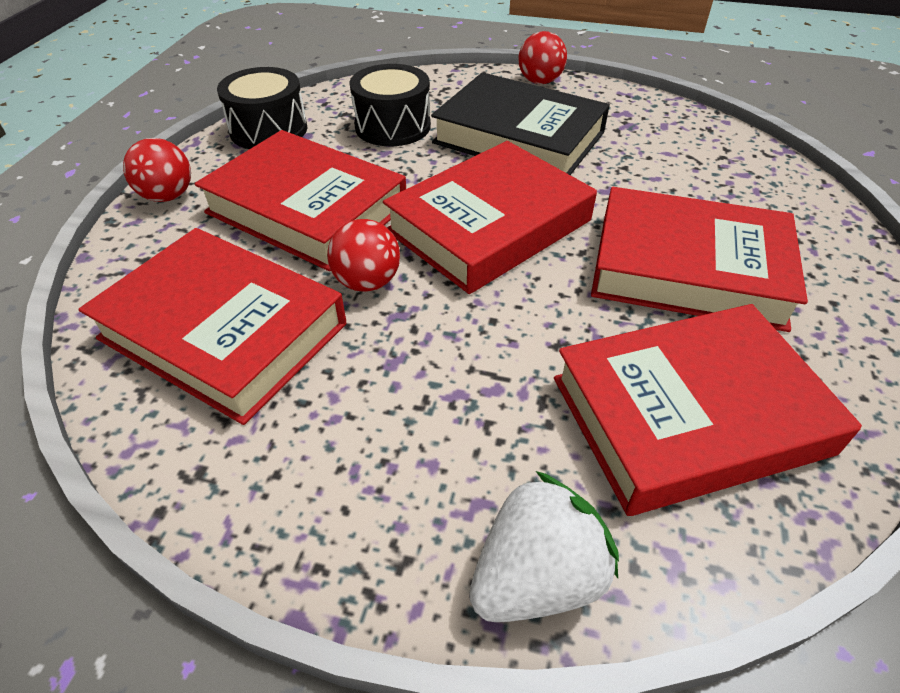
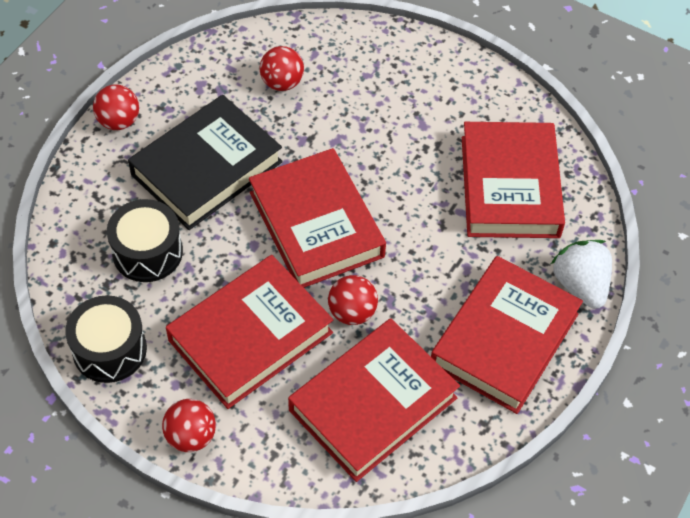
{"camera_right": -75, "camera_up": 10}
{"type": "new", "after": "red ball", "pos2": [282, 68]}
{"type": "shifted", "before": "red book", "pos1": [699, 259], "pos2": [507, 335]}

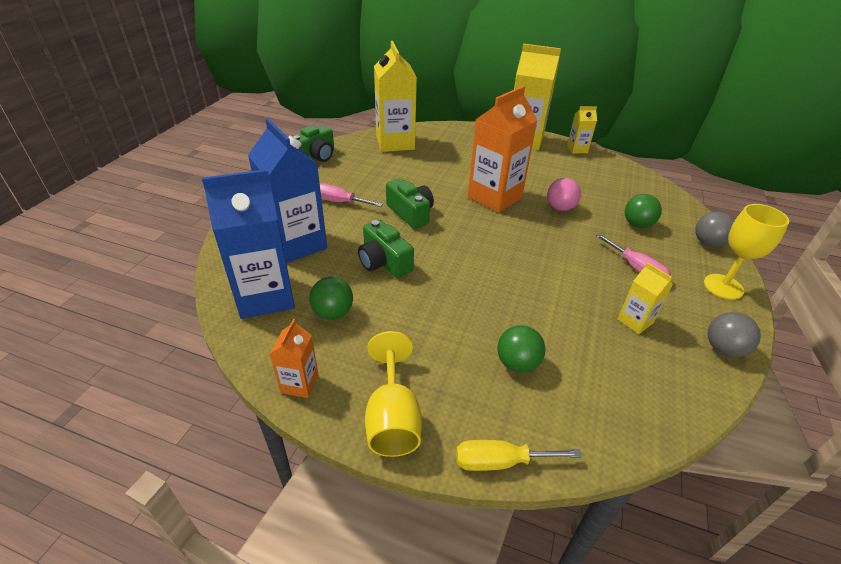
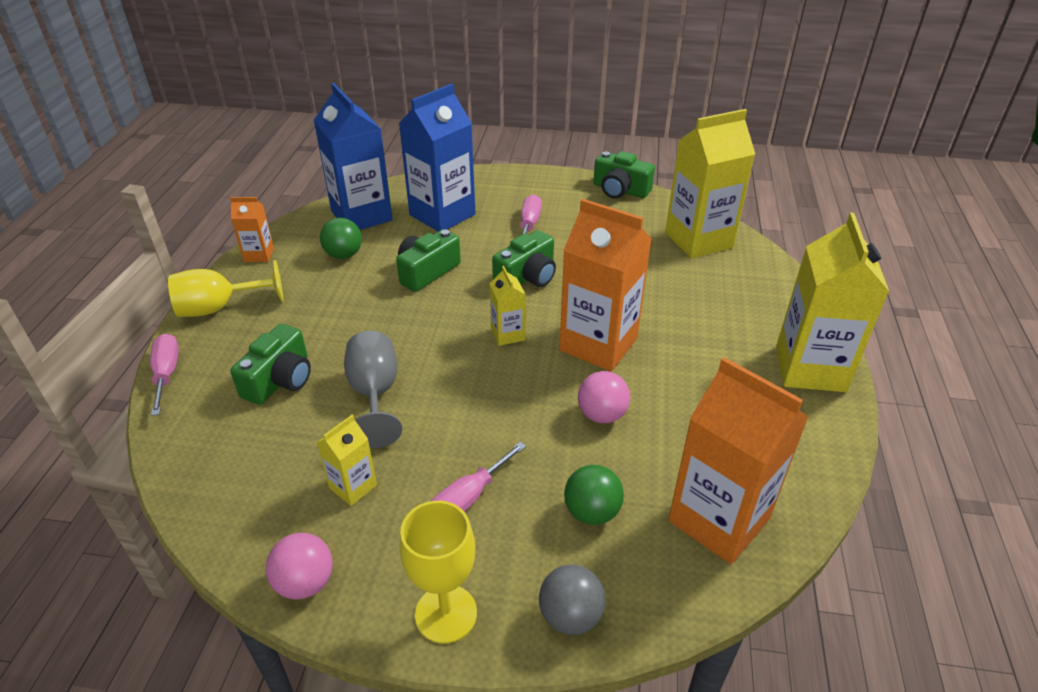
{"camera_right": 80, "camera_up": 0}
{"type": "repainted", "before": "yellow screwdriver", "after": "pink screwdriver", "pos1": [519, 455], "pos2": [164, 375]}
{"type": "swapped", "before": "green ball", "after": "green camera", "pos1": [521, 349], "pos2": [270, 364]}
{"type": "repainted", "before": "grey ball", "after": "pink ball", "pos1": [734, 334], "pos2": [299, 566]}
{"type": "new", "after": "grey goblet", "pos2": [373, 389]}
{"type": "shifted", "before": "yellow carton", "pos1": [582, 130], "pos2": [507, 306]}
{"type": "new", "after": "orange carton", "pos2": [738, 460]}

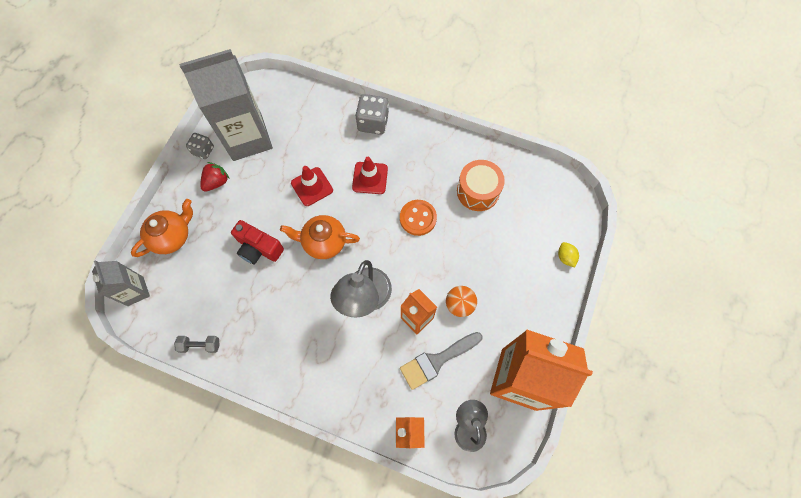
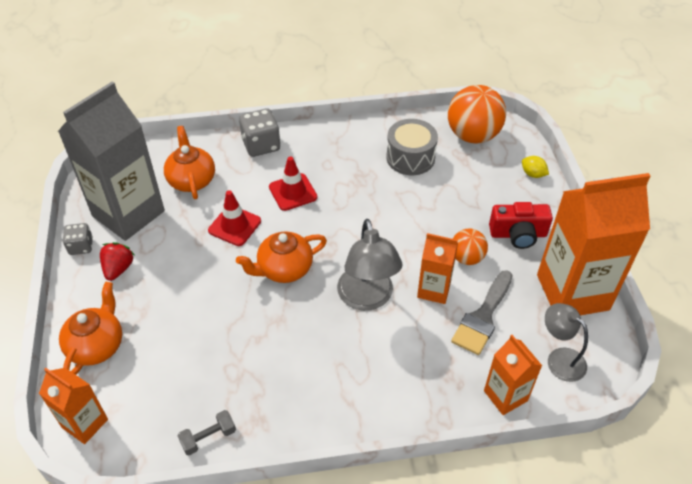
{"camera_right": -30, "camera_up": -20}
{"type": "repainted", "before": "grey carton", "after": "orange carton", "pos1": [121, 283], "pos2": [73, 406]}
{"type": "new", "after": "orange teapot", "pos2": [189, 162]}
{"type": "repainted", "before": "orange drum", "after": "grey drum", "pos1": [481, 185], "pos2": [412, 147]}
{"type": "new", "after": "orange ball", "pos2": [477, 114]}
{"type": "shifted", "before": "red camera", "pos1": [257, 242], "pos2": [521, 225]}
{"type": "gone", "before": "orange button", "pos1": [418, 218]}

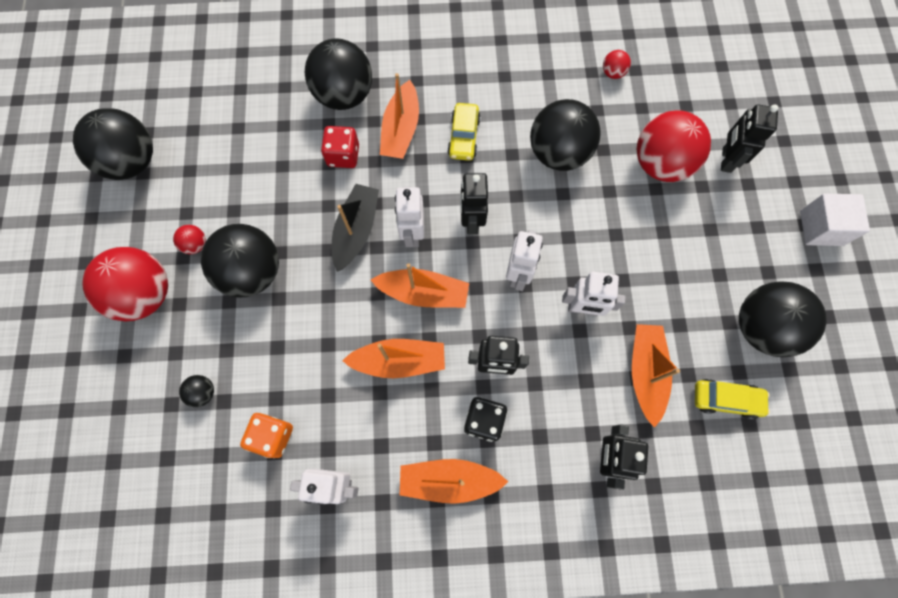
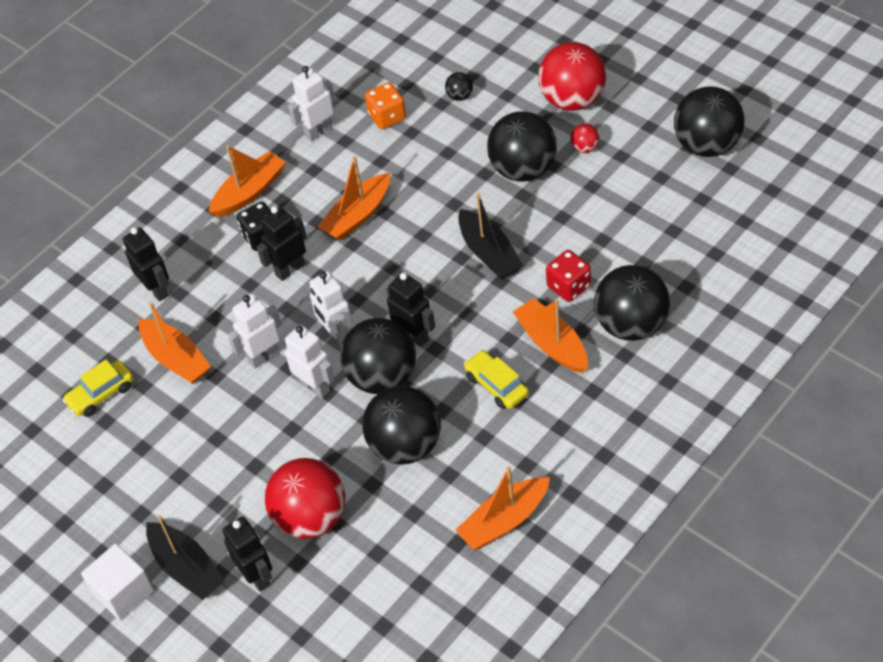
{"camera_right": 140, "camera_up": -20}
{"type": "new", "after": "black boat", "pos2": [185, 557]}
{"type": "shifted", "before": "white robot", "pos1": [409, 217], "pos2": [310, 361]}
{"type": "shifted", "before": "black ball", "pos1": [783, 319], "pos2": [378, 356]}
{"type": "shifted", "before": "orange boat", "pos1": [420, 285], "pos2": [502, 508]}
{"type": "gone", "before": "red ball", "pos1": [617, 64]}

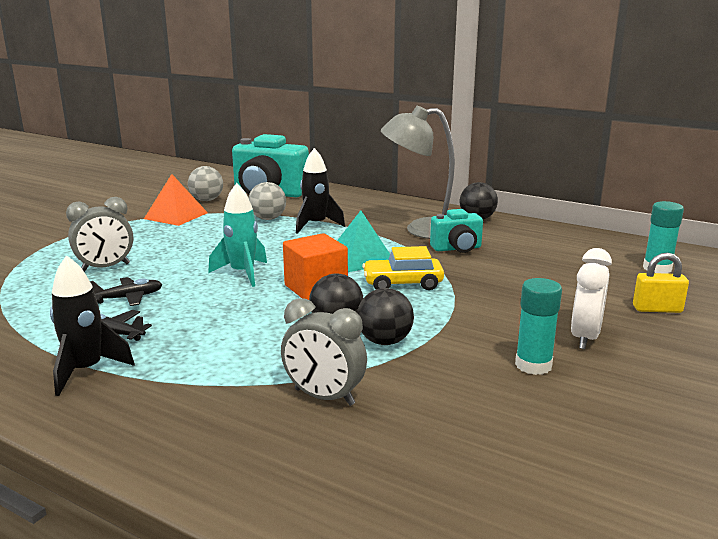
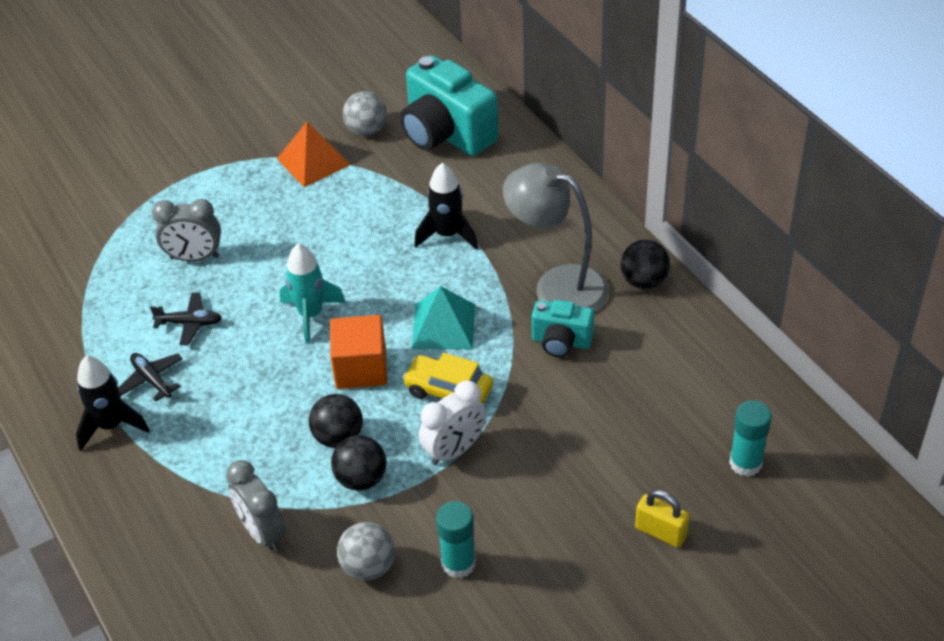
{"camera_right": 30, "camera_up": 25}
{"type": "shifted", "before": "grey ball", "pos1": [267, 201], "pos2": [366, 551]}
{"type": "shifted", "before": "white clock", "pos1": [591, 298], "pos2": [453, 423]}

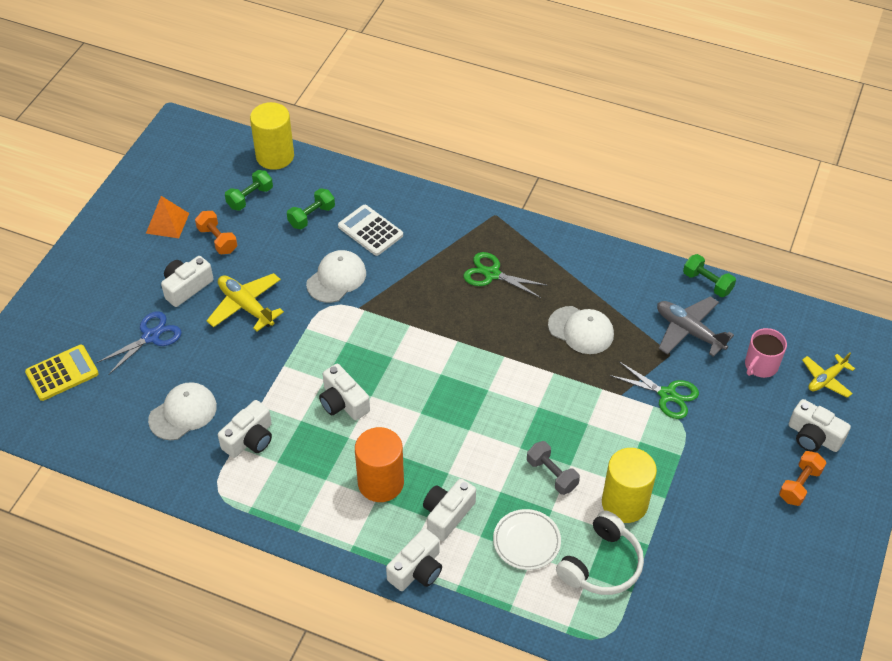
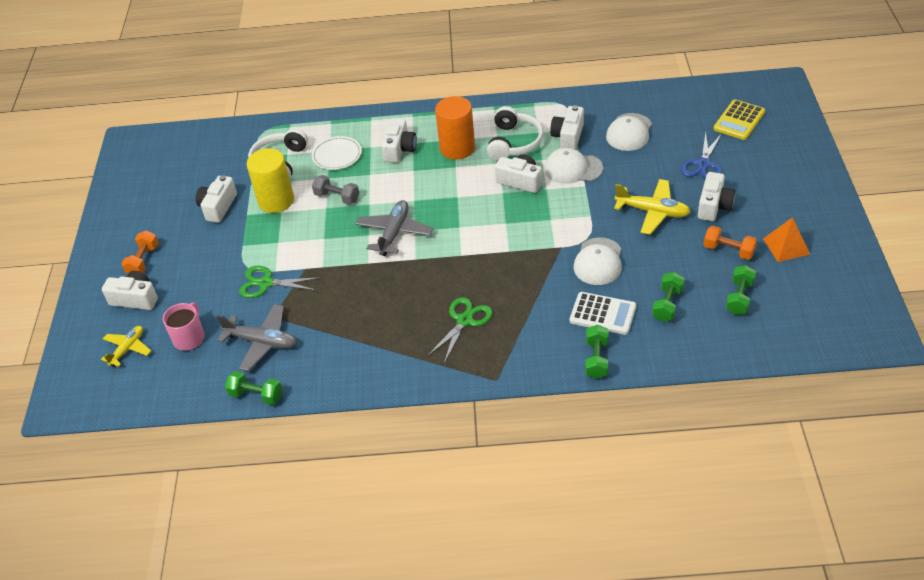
{"camera_right": 160, "camera_up": -5}
{"type": "shifted", "before": "white camera", "pos1": [414, 559], "pos2": [216, 199]}
{"type": "new", "after": "grey plane", "pos2": [394, 228]}
{"type": "rotated", "before": "green scissors", "pos1": [505, 275], "pos2": [460, 330], "turn": -60}
{"type": "new", "after": "white headphones", "pos2": [515, 133]}
{"type": "shifted", "before": "white cap", "pos1": [581, 330], "pos2": [573, 166]}
{"type": "new", "after": "green dumbbell", "pos2": [596, 352]}
{"type": "gone", "before": "yellow cylinder", "pos1": [272, 136]}

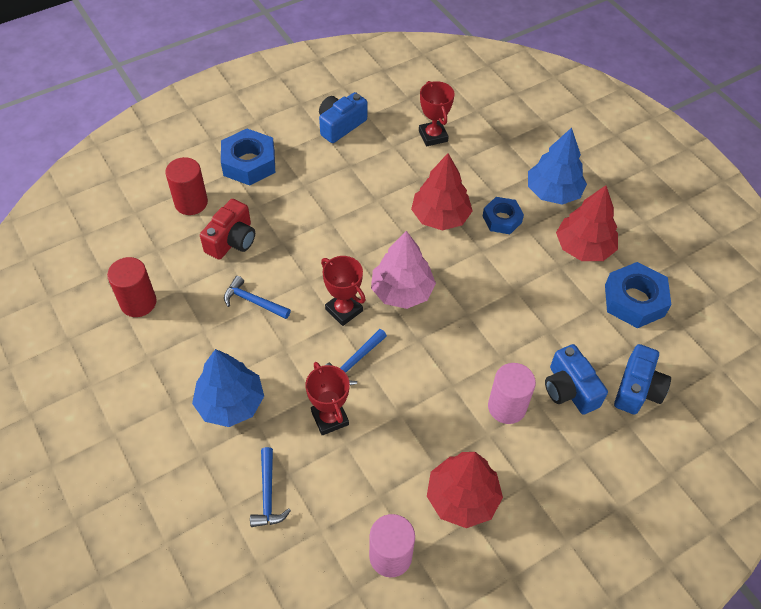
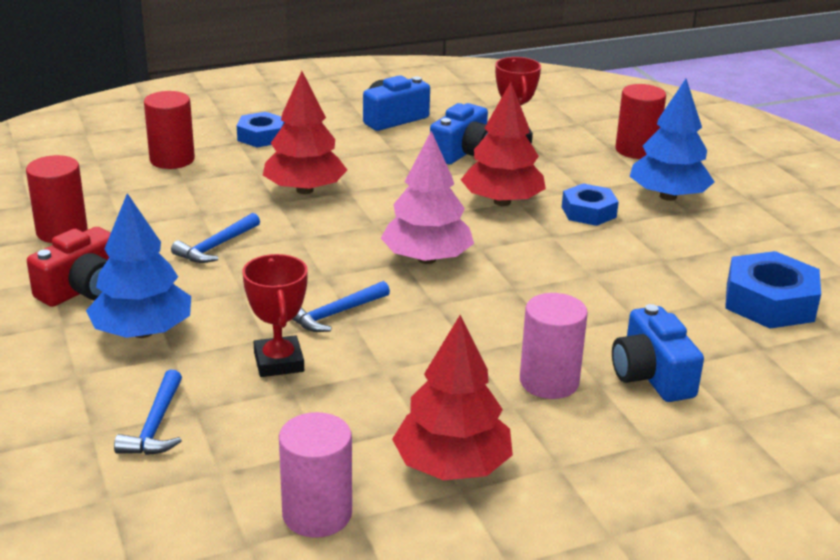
{"camera_right": 10, "camera_up": -25}
{"type": "shifted", "before": "red camera", "pos1": [227, 229], "pos2": [69, 267]}
{"type": "rotated", "before": "blue hammer", "pos1": [257, 297], "pos2": [215, 238], "turn": -90}
{"type": "scaled", "before": "blue nut", "pos1": [248, 157], "pos2": [261, 129], "scale": 0.65}
{"type": "shifted", "before": "red tree", "pos1": [587, 223], "pos2": [305, 132]}
{"type": "shifted", "before": "blue camera", "pos1": [642, 379], "pos2": [459, 133]}
{"type": "new", "after": "red cylinder", "pos2": [640, 121]}
{"type": "gone", "before": "red trophy", "pos1": [343, 291]}

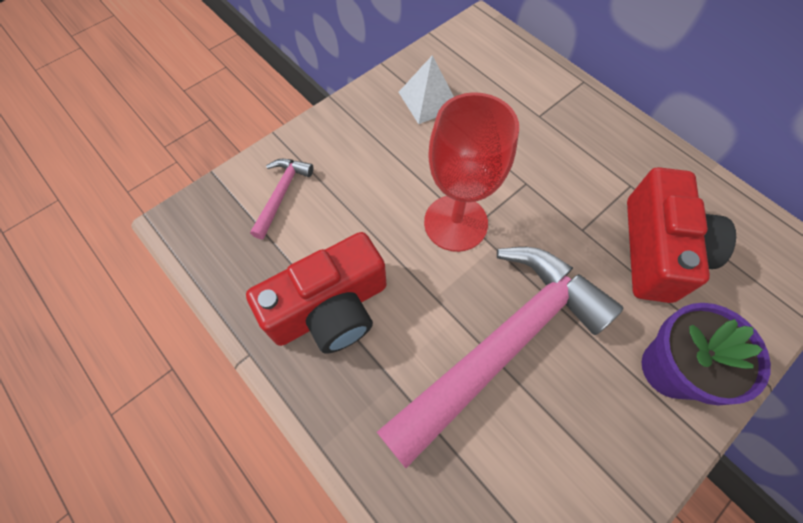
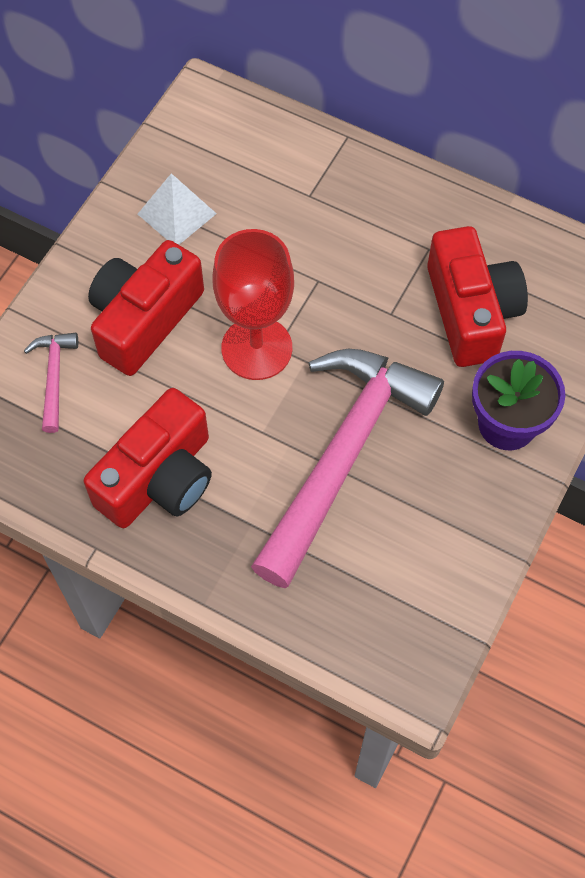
{"camera_right": -20, "camera_up": 0}
{"type": "new", "after": "red camera", "pos2": [146, 308]}

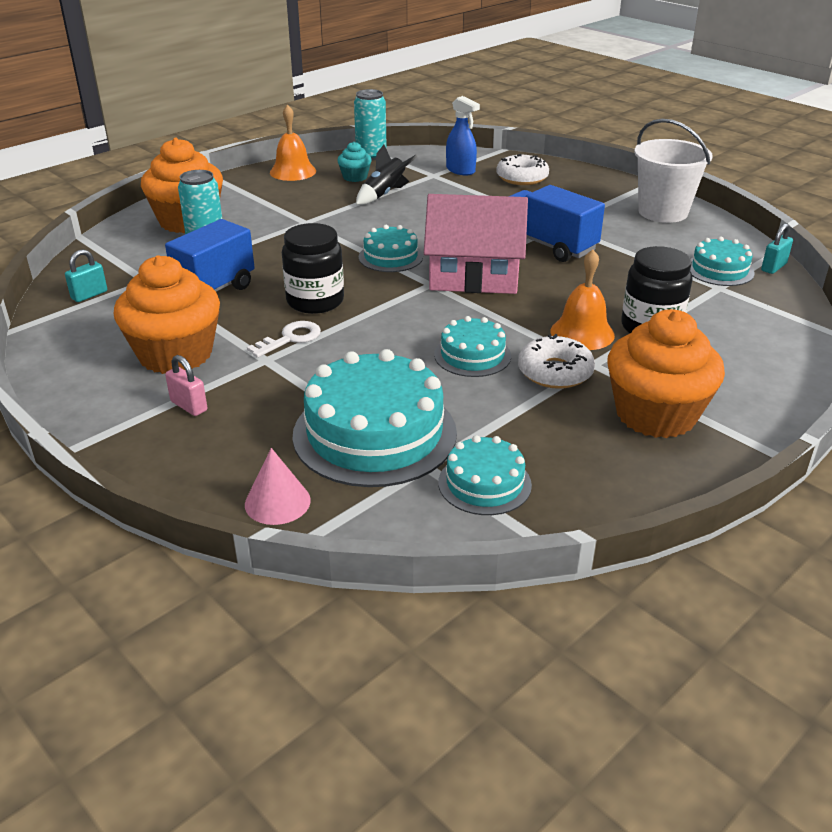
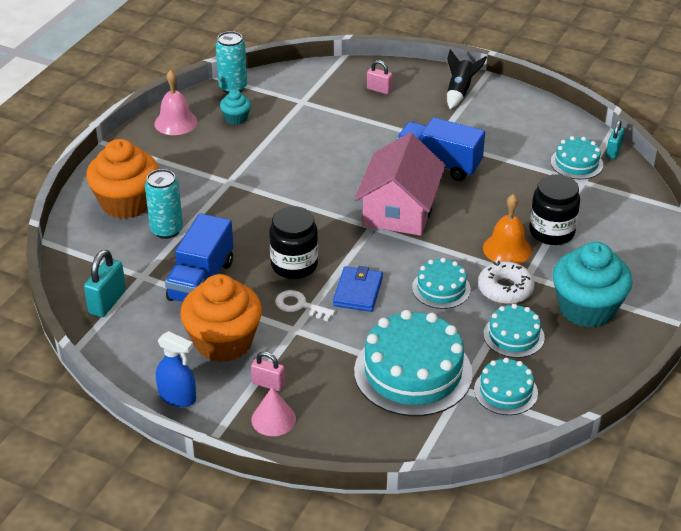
{"camera_right": -20, "camera_up": 5}
{"type": "scaled", "before": "turquoise padlock", "pos1": [86, 275], "pos2": [105, 283], "scale": 1.55}
{"type": "repainted", "before": "orange bell", "after": "pink bell", "pos1": [293, 142], "pos2": [176, 102]}
{"type": "shifted", "before": "blue spray bottle", "pos1": [463, 135], "pos2": [176, 369]}
{"type": "shifted", "before": "pink cone", "pos1": [278, 486], "pos2": [273, 411]}
{"type": "rotated", "before": "white key", "pos1": [284, 339], "pos2": [305, 305], "turn": -90}
{"type": "new", "after": "blue wallet", "pos2": [358, 289]}
{"type": "rotated", "before": "pink house", "pos1": [476, 244], "pos2": [400, 184], "turn": -60}
{"type": "swapped", "before": "white donut", "after": "pink padlock", "pos1": [522, 169], "pos2": [379, 77]}
{"type": "shifted", "before": "black rocket", "pos1": [387, 175], "pos2": [467, 79]}
{"type": "shifted", "before": "turquoise cake", "pos1": [391, 248], "pos2": [514, 331]}
{"type": "repainted", "before": "orange cupcake", "after": "turquoise cupcake", "pos1": [666, 373], "pos2": [592, 285]}
{"type": "gone", "before": "white bucket", "pos1": [673, 171]}

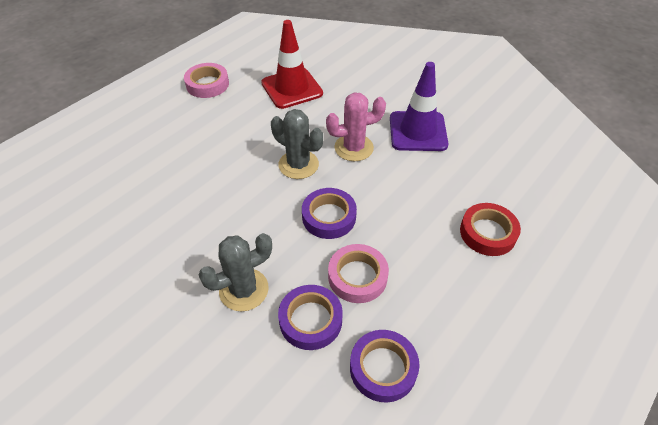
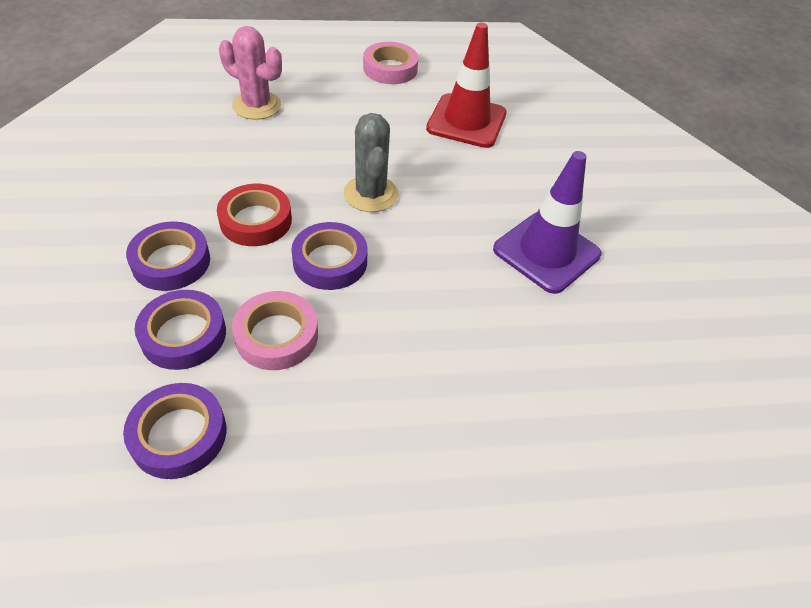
{"camera_right": 40, "camera_up": 0}
{"type": "swapped", "before": "grey cactus", "after": "purple tape", "pos1": [235, 272], "pos2": [168, 256]}
{"type": "shifted", "before": "red tape", "pos1": [490, 229], "pos2": [254, 215]}
{"type": "shifted", "before": "pink cactus", "pos1": [356, 126], "pos2": [250, 73]}

